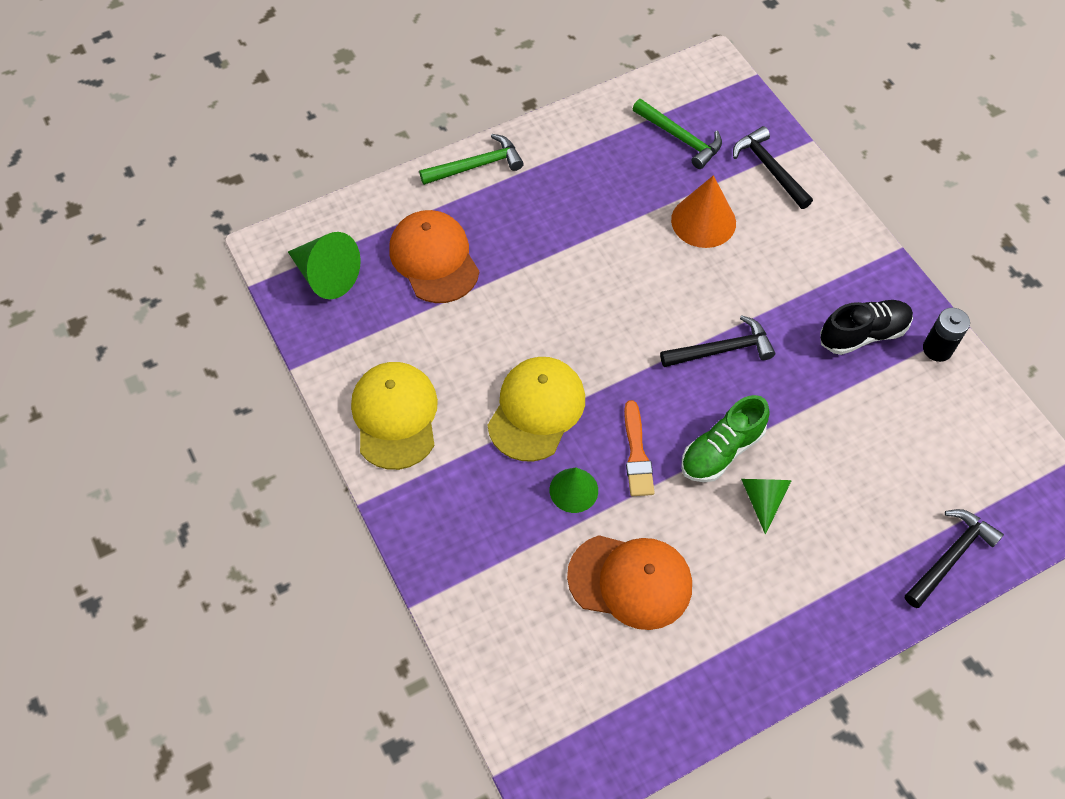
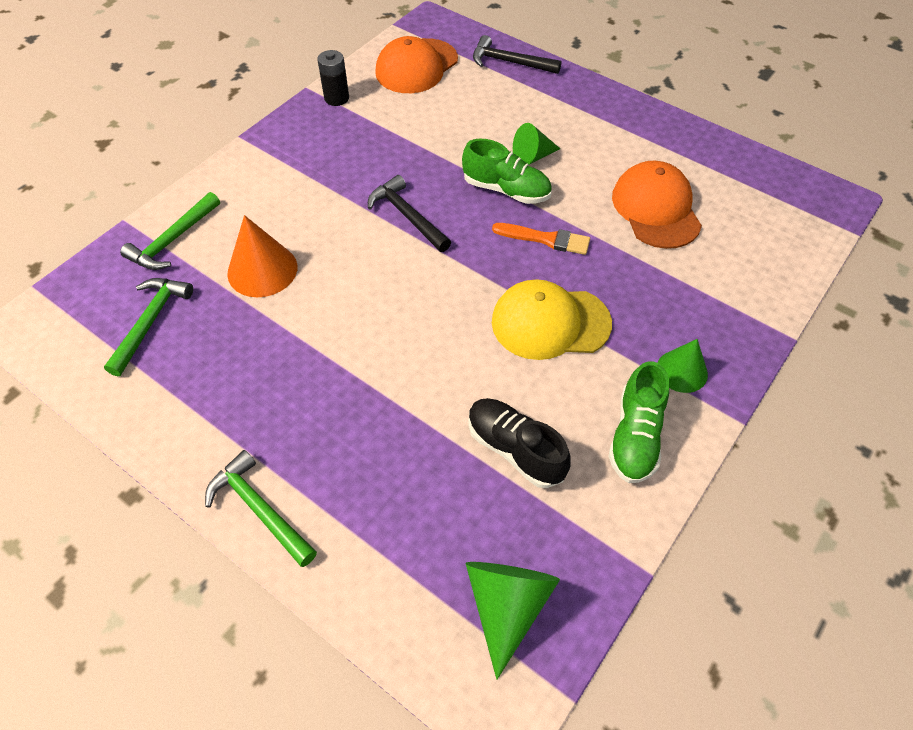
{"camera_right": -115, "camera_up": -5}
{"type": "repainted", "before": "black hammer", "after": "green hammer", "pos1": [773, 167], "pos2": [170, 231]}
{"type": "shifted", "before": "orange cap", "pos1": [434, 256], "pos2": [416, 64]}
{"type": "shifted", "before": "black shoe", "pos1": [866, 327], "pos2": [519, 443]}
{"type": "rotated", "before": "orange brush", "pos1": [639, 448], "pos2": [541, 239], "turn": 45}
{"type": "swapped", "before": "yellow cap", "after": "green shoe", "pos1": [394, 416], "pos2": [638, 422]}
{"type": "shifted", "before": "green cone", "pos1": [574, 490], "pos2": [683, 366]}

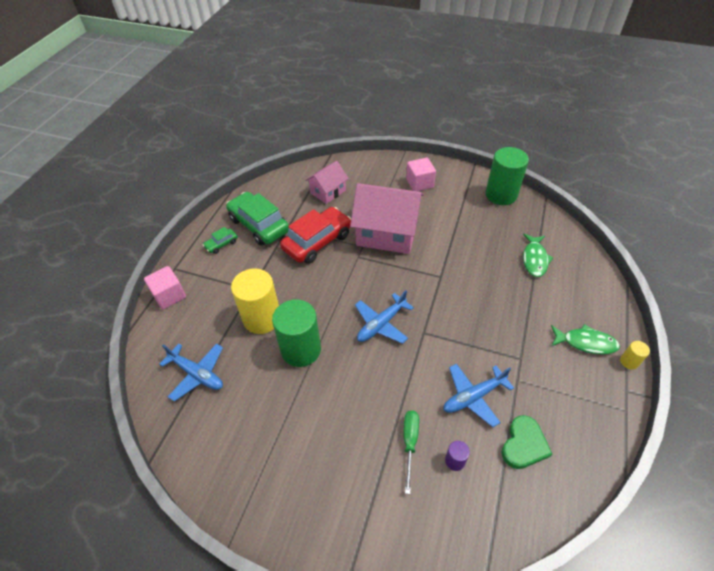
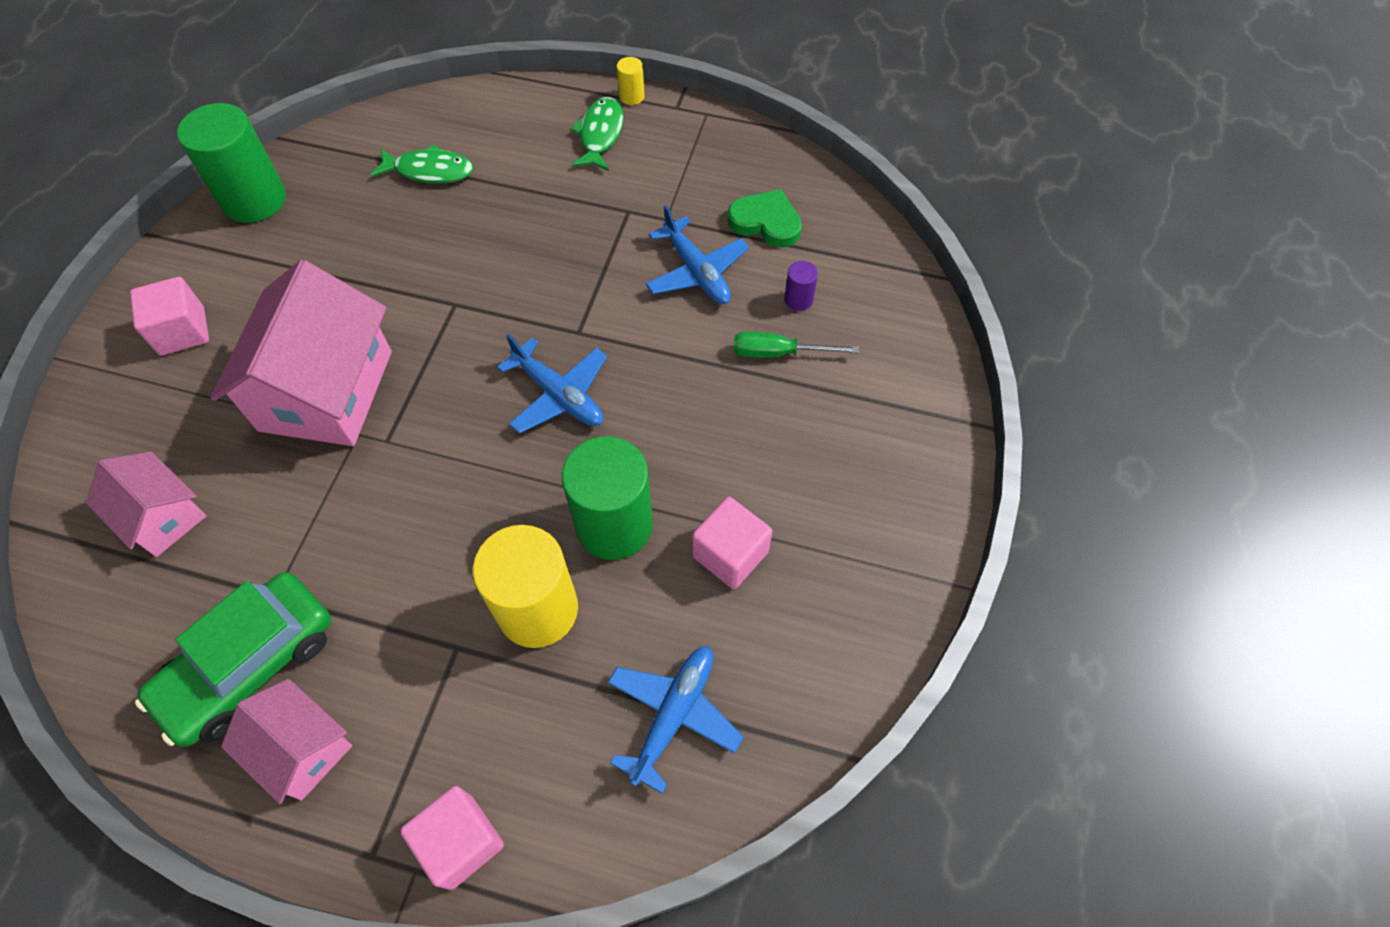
{"camera_right": -95, "camera_up": 10}
{"type": "swapped", "before": "green car", "after": "pink house", "pos1": [220, 240], "pos2": [286, 741]}
{"type": "new", "after": "pink cube", "pos2": [732, 543]}
{"type": "gone", "before": "red car", "pos1": [315, 235]}

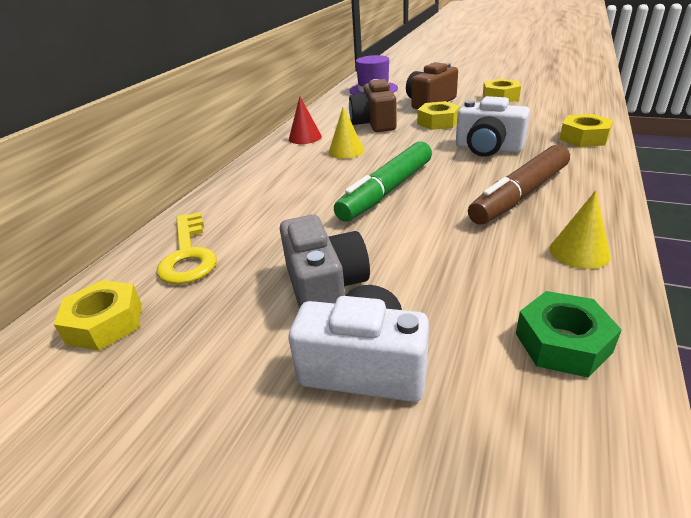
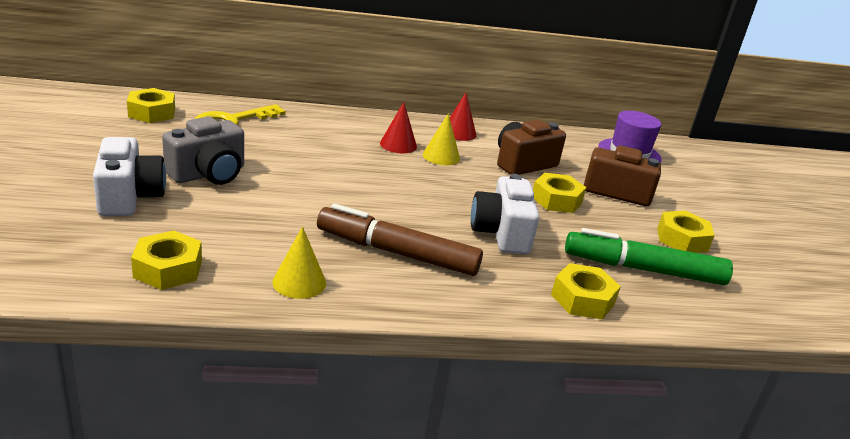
{"camera_right": 55, "camera_up": -5}
{"type": "repainted", "before": "green nut", "after": "yellow nut", "pos1": [569, 334], "pos2": [166, 260]}
{"type": "new", "after": "red cone", "pos2": [398, 127]}
{"type": "shifted", "before": "green marker", "pos1": [383, 181], "pos2": [649, 256]}

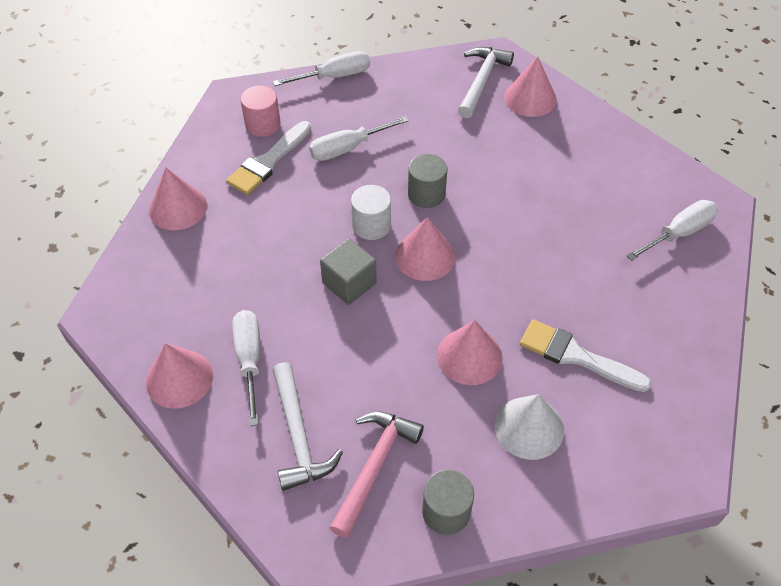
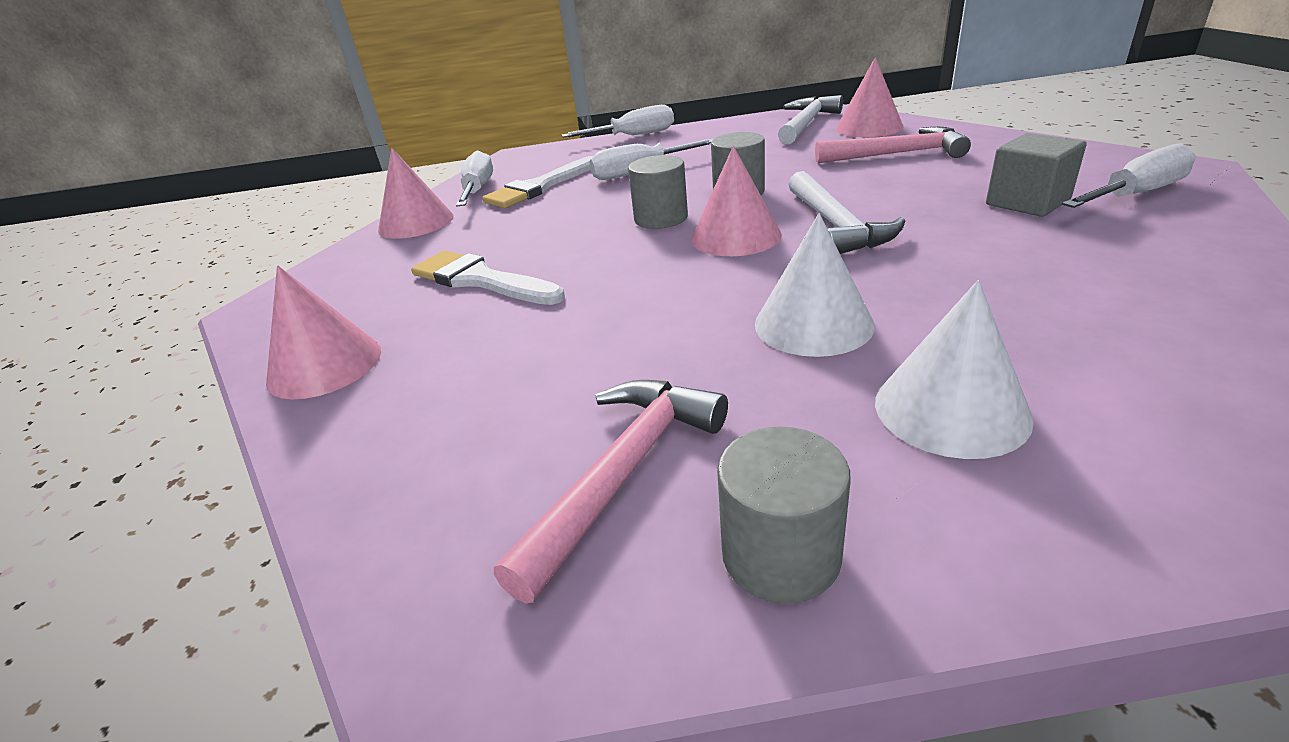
{"camera_right": 10, "camera_up": -20}
{"type": "shifted", "before": "white brush", "pos1": [585, 355], "pos2": [488, 278]}
{"type": "shifted", "before": "white screwdriver", "pos1": [246, 368], "pos2": [474, 179]}
{"type": "repainted", "before": "white cylinder", "after": "grey cylinder", "pos1": [371, 212], "pos2": [658, 192]}
{"type": "repainted", "before": "pink cone", "after": "white cone", "pos1": [470, 352], "pos2": [815, 285]}
{"type": "shifted", "before": "white hammer", "pos1": [308, 426], "pos2": [846, 212]}
{"type": "new", "after": "pink hammer", "pos2": [893, 145]}
{"type": "shifted", "before": "grey cube", "pos1": [348, 271], "pos2": [1036, 175]}
{"type": "gone", "before": "pink cylinder", "pos1": [260, 111]}

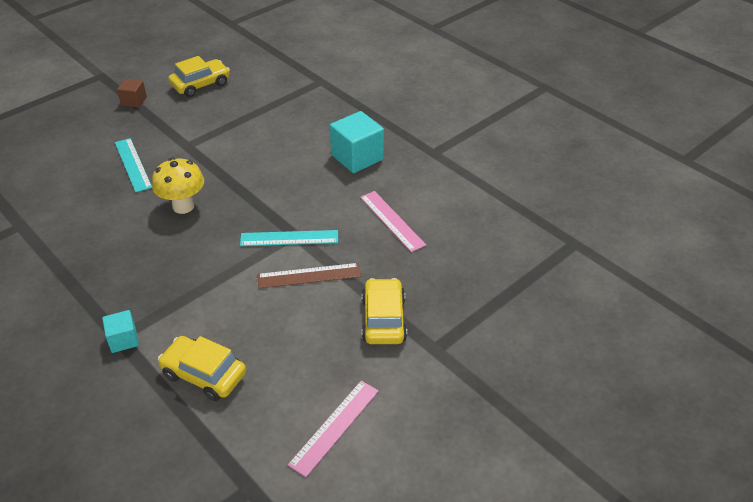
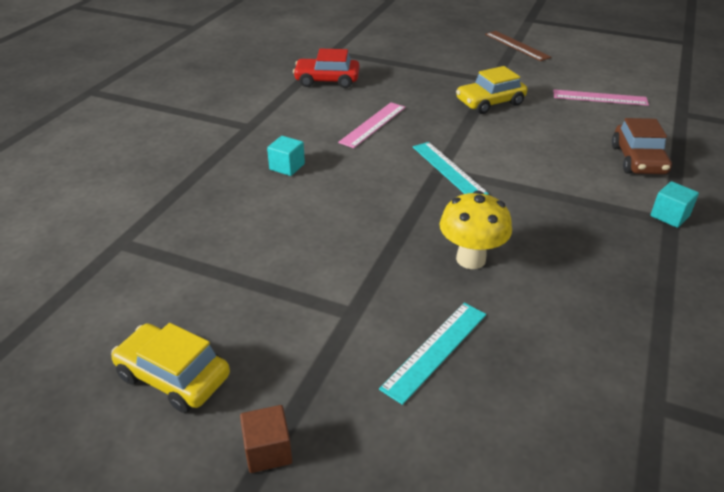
{"camera_right": -115, "camera_up": -5}
{"type": "scaled", "before": "turquoise cube", "pos1": [357, 142], "pos2": [286, 156], "scale": 0.55}
{"type": "new", "after": "red car", "pos2": [326, 68]}
{"type": "shifted", "before": "brown ruler", "pos1": [309, 275], "pos2": [518, 46]}
{"type": "repainted", "before": "yellow car", "after": "brown car", "pos1": [202, 368], "pos2": [642, 146]}

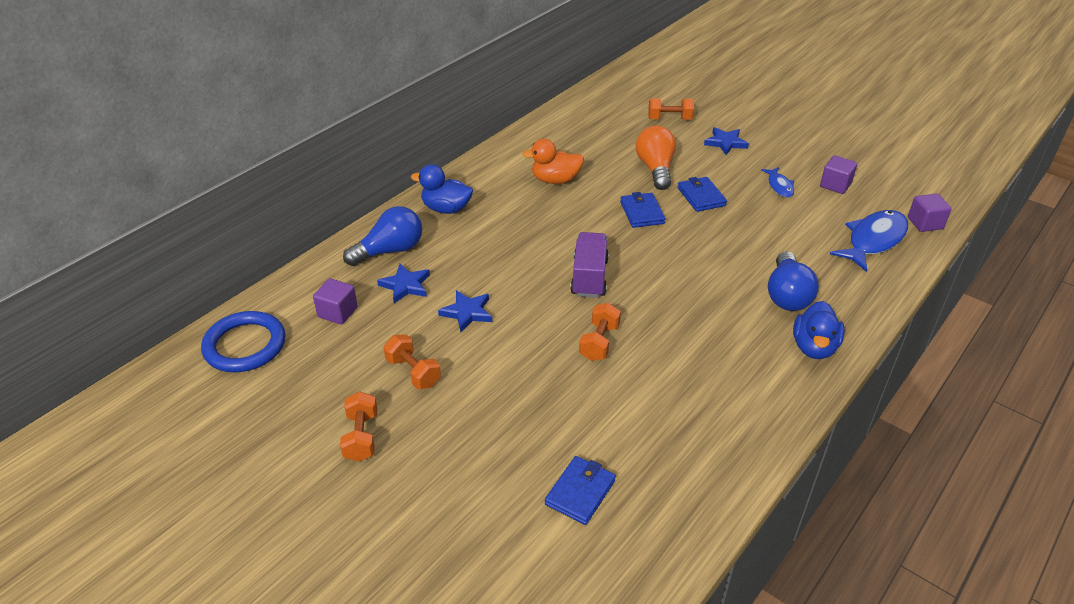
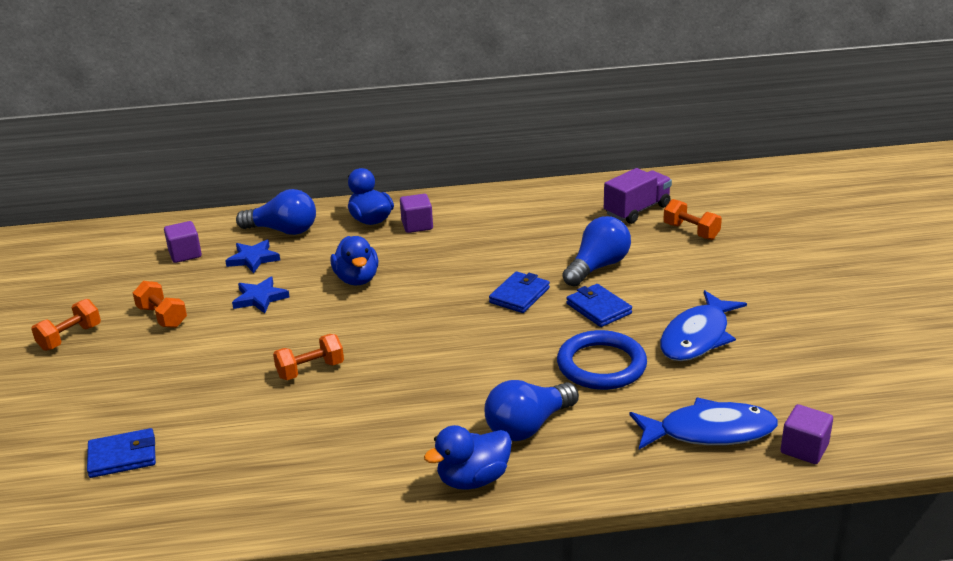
{"camera_right": 45, "camera_up": -10}
{"type": "rotated", "before": "orange dumbbell", "pos1": [412, 361], "pos2": [160, 304], "turn": -45}
{"type": "new", "after": "blue duck", "pos2": [354, 260]}
{"type": "shifted", "before": "purple cube", "pos1": [838, 174], "pos2": [416, 213]}
{"type": "shifted", "before": "blue ring", "pos1": [243, 341], "pos2": [602, 360]}
{"type": "repainted", "before": "orange light bulb", "after": "blue light bulb", "pos1": [656, 158], "pos2": [596, 251]}
{"type": "rotated", "before": "blue wallet", "pos1": [702, 194], "pos2": [599, 305], "turn": -60}
{"type": "shifted", "before": "purple truck", "pos1": [589, 265], "pos2": [638, 196]}
{"type": "scaled", "before": "blue fish", "pos1": [777, 182], "pos2": [703, 325], "scale": 1.89}
{"type": "gone", "before": "orange duck", "pos1": [553, 161]}
{"type": "gone", "before": "blue star", "pos1": [726, 141]}

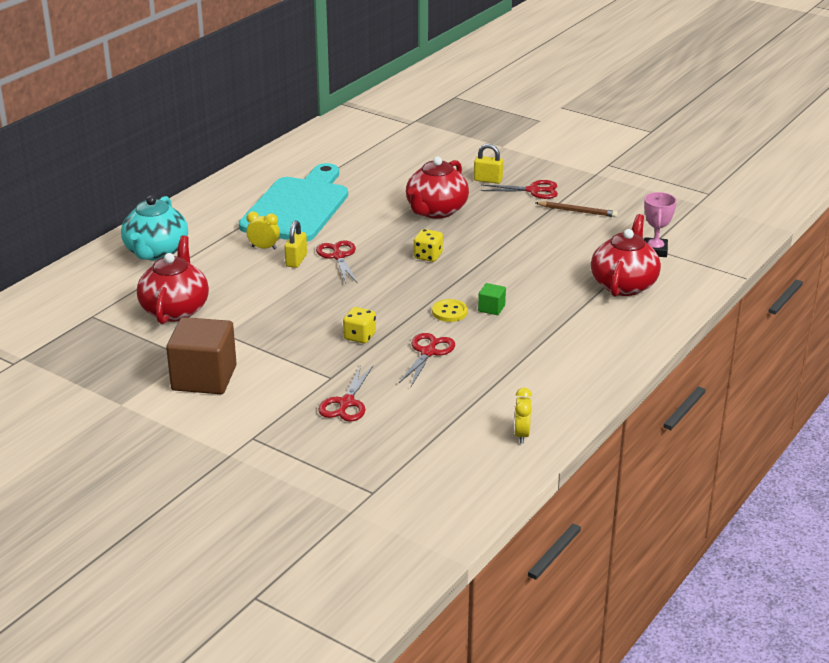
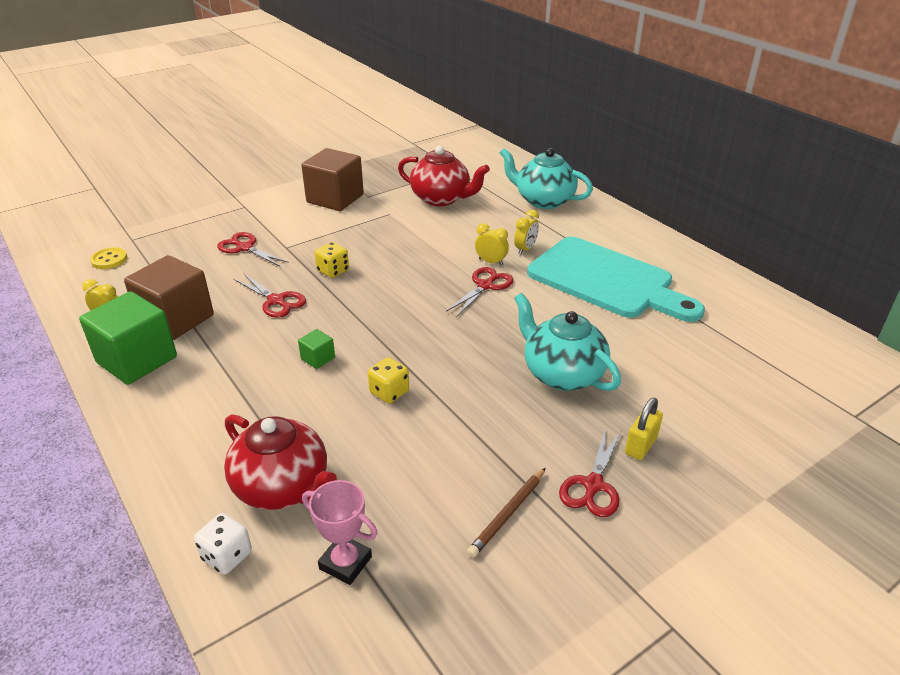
{"camera_right": 110, "camera_up": 5}
{"type": "new", "after": "green cube", "pos2": [128, 338]}
{"type": "shifted", "before": "yellow button", "pos1": [450, 310], "pos2": [108, 258]}
{"type": "new", "after": "brown cube", "pos2": [169, 297]}
{"type": "new", "after": "white dice", "pos2": [223, 544]}
{"type": "shifted", "before": "yellow dice", "pos1": [428, 245], "pos2": [388, 380]}
{"type": "rotated", "before": "red scissors", "pos1": [337, 262], "pos2": [480, 291], "turn": -60}
{"type": "swapped", "before": "yellow padlock", "after": "yellow clock", "pos1": [295, 244], "pos2": [492, 244]}
{"type": "repainted", "before": "red teapot", "after": "turquoise teapot", "pos1": [437, 188], "pos2": [567, 342]}

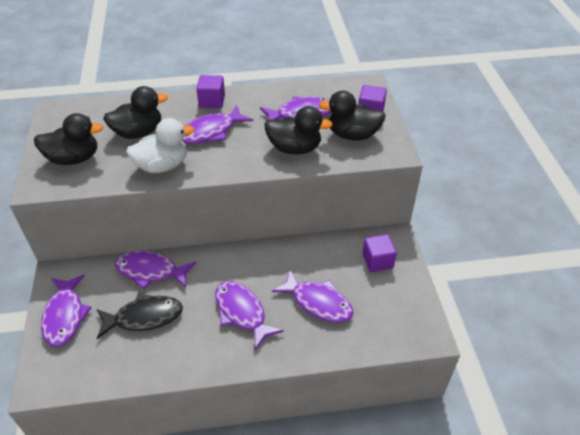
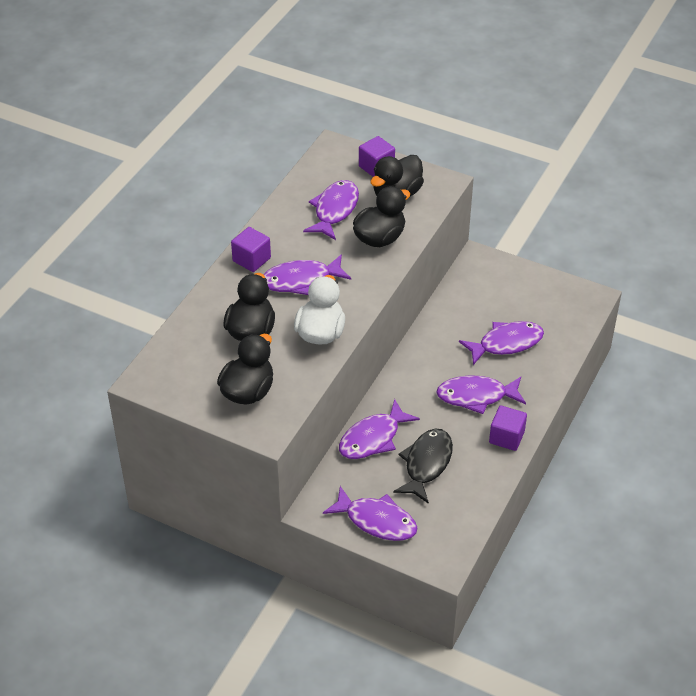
{"camera_right": -55, "camera_up": 0}
{"type": "rotated", "before": "purple fish", "pos1": [218, 124], "pos2": [307, 274], "turn": 75}
{"type": "shifted", "before": "purple cube", "pos1": [379, 253], "pos2": [508, 428]}

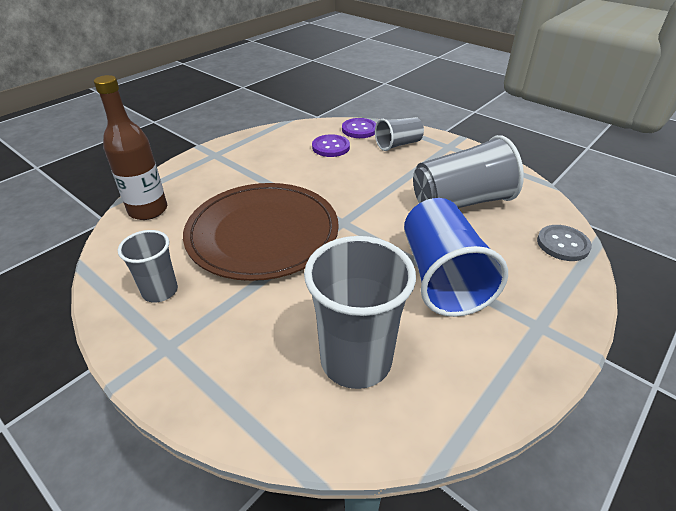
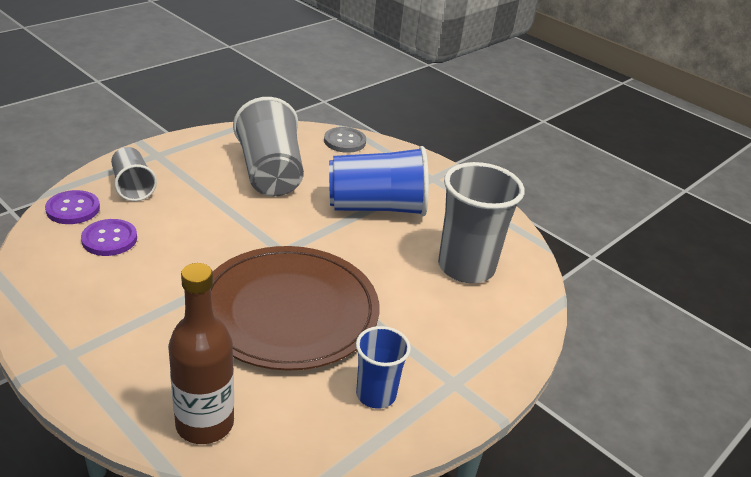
{"camera_right": -90, "camera_up": -5}
{"type": "repainted", "before": "grey cup", "after": "blue cup", "pos1": [148, 266], "pos2": [383, 367]}

